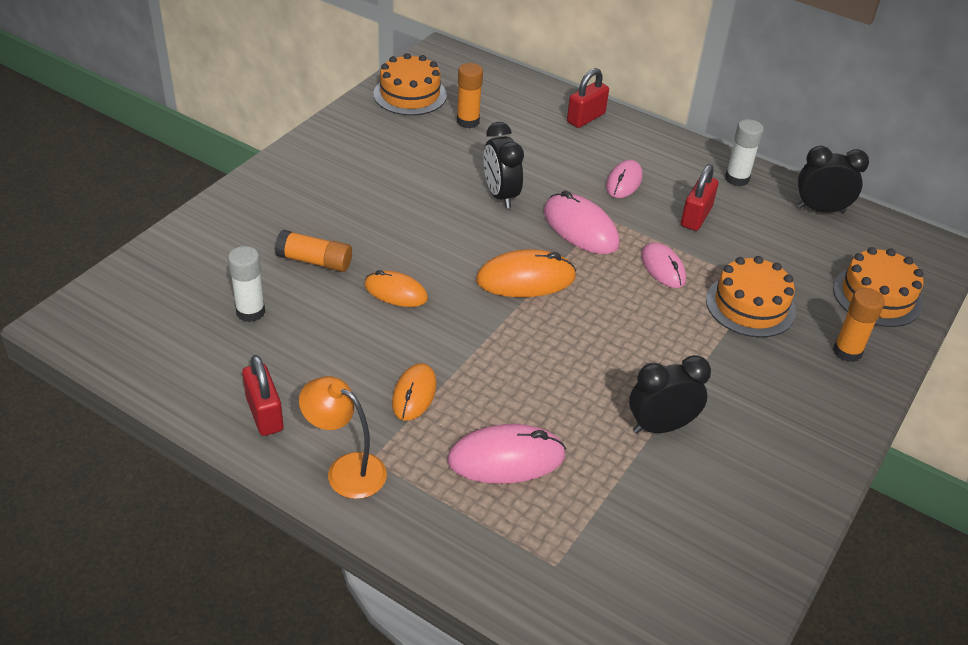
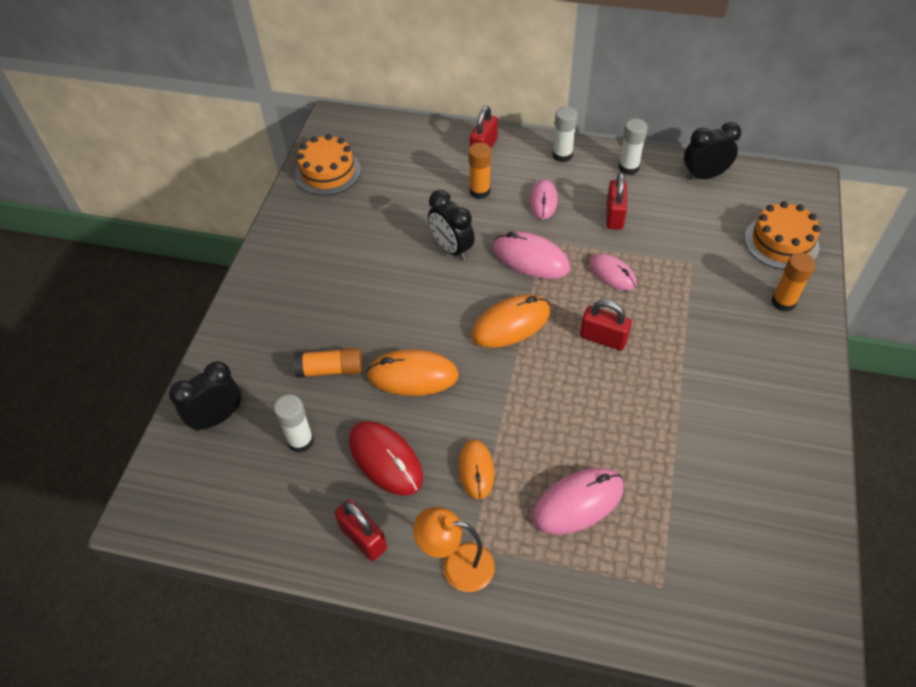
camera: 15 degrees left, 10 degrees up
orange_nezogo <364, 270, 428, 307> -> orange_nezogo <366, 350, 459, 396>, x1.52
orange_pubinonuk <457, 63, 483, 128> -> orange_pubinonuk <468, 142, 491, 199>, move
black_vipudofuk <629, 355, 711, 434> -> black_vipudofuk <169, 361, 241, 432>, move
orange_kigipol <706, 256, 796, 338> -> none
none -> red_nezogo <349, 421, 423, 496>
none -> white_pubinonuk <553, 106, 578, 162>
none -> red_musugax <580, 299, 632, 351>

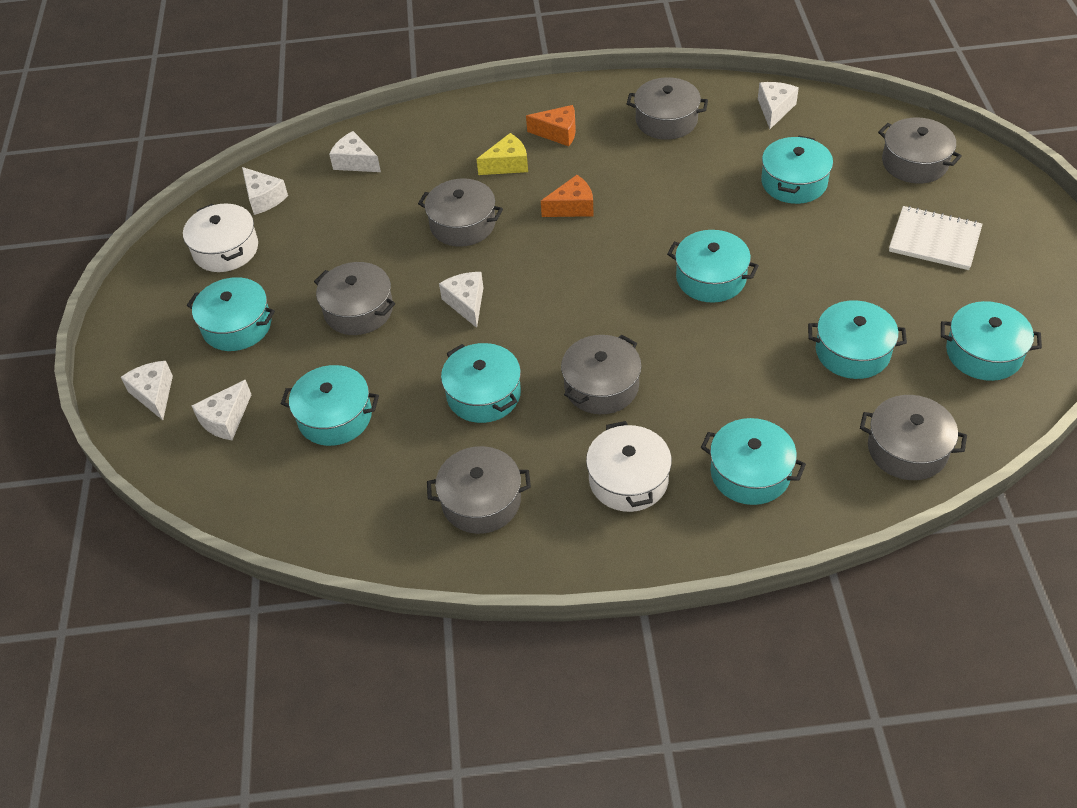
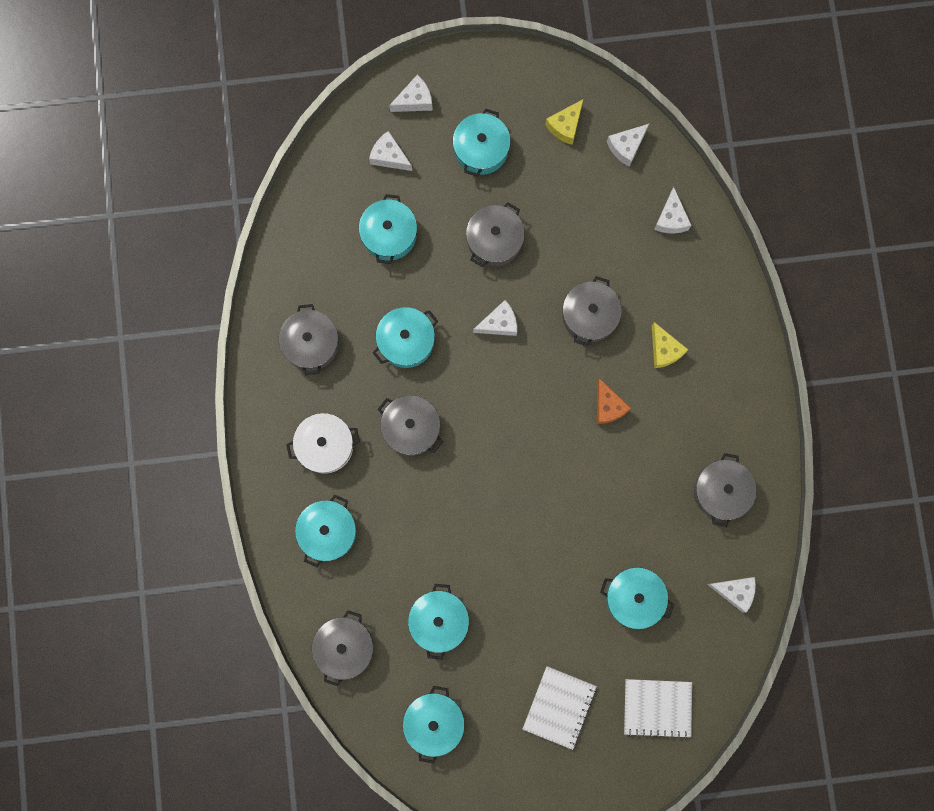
camera: 85 degrees right, 30 degrees up
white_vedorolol <183, 204, 258, 272> -> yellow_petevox <545, 99, 583, 145>
white_petevox <329, 131, 381, 172> -> white_petevox <654, 187, 691, 233>, 150 degrees clockwise
orange_petevox <526, 105, 576, 146> -> none
turquoise_vedorolol <667, 230, 759, 303> -> none
grey_vedorolol <878, 117, 962, 184> -> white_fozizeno <624, 679, 692, 739>

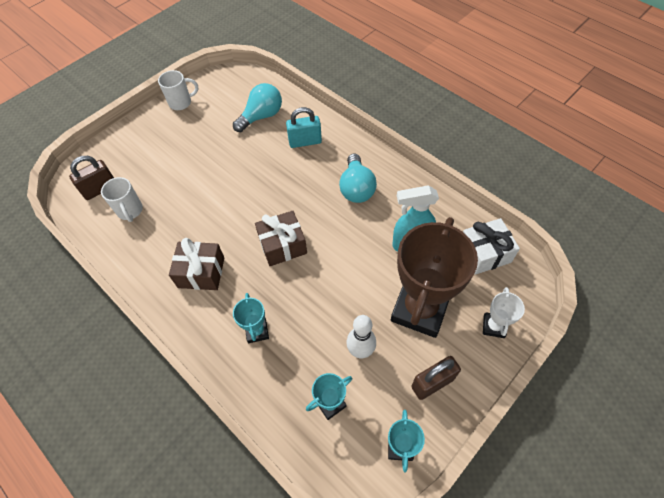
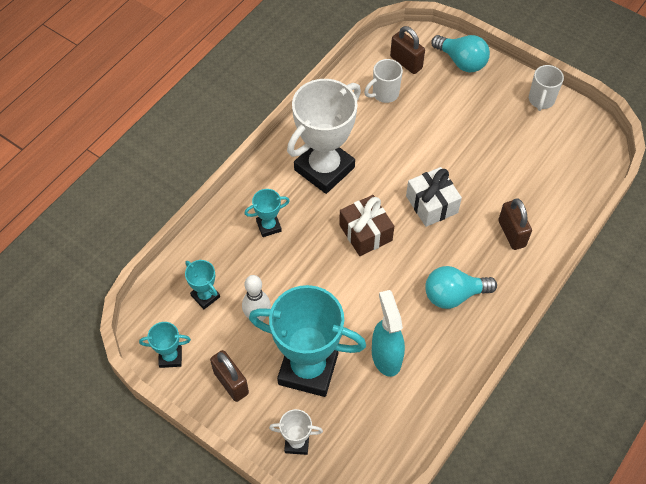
camera: 80 degrees right, 0 degrees up
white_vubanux <158, 70, 198, 110> -> white_vubanux <529, 65, 564, 111>, 45 degrees clockwise
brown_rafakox <169, 238, 224, 290> -> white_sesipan <287, 79, 361, 194>
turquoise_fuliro <233, 83, 282, 132> -> turquoise_fuliro <431, 35, 490, 72>, move
turquoise_musugax <286, 107, 322, 148> -> brown_musugax <498, 199, 532, 250>
brown_sesipan <391, 217, 478, 338> -> turquoise_sesipan <249, 285, 366, 397>
white_rafakox <463, 218, 520, 275> -> white_rafakox <406, 167, 462, 227>, move

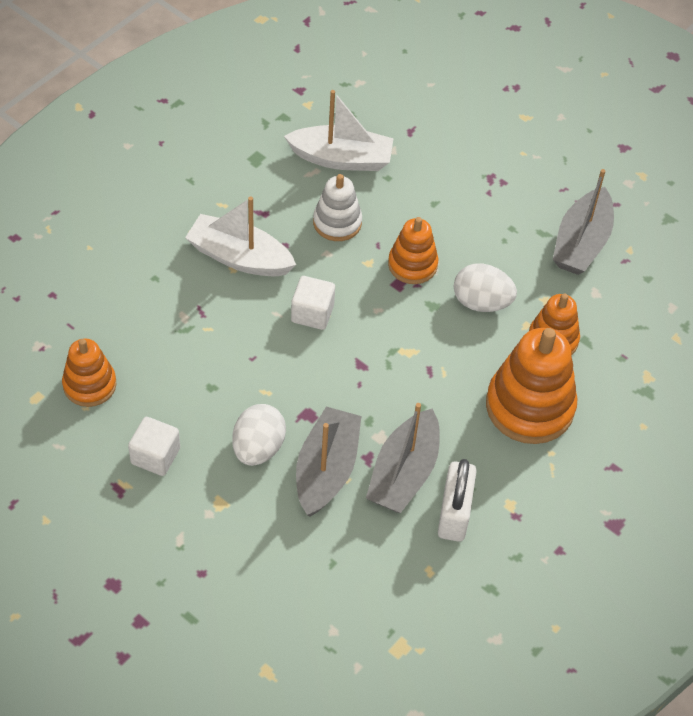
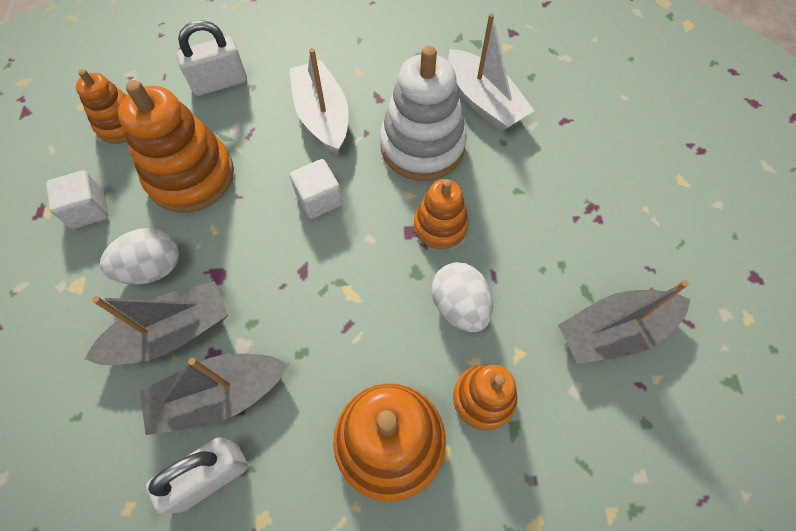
camera: 50 degrees right, 10 degrees up
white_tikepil <313, 174, 362, 241> -> white_tikepil <380, 46, 467, 181>, x1.69
none -> orange_tikepil <118, 80, 234, 213>
none -> white_musugax <176, 20, 247, 96>

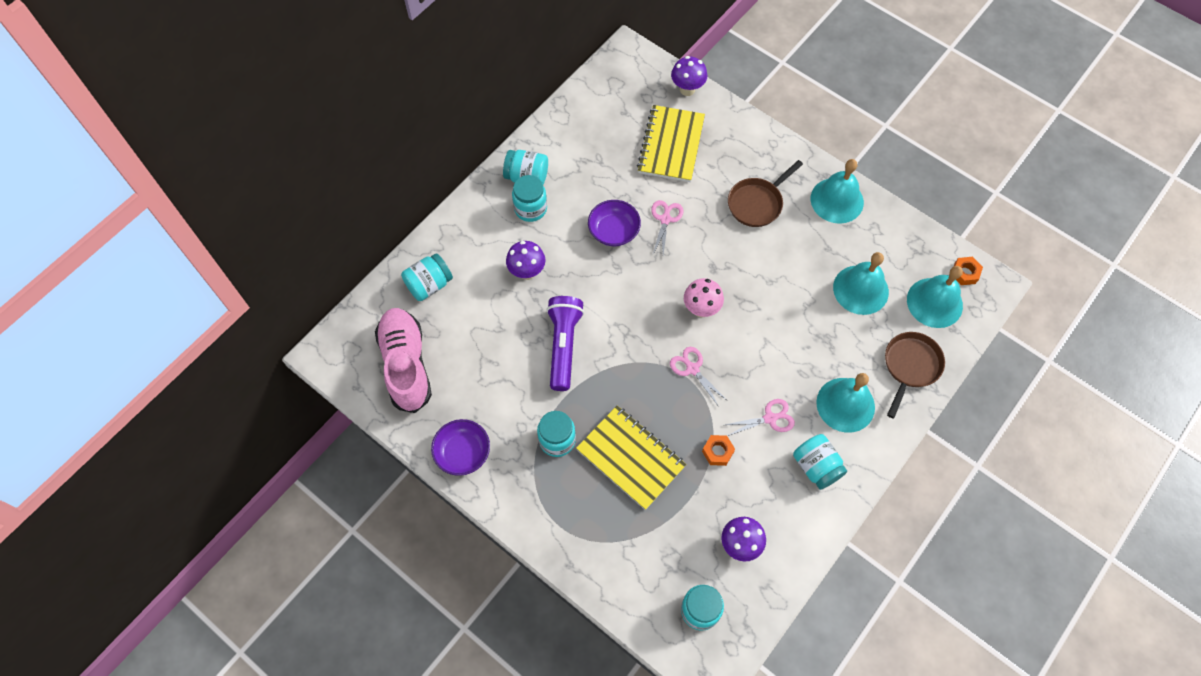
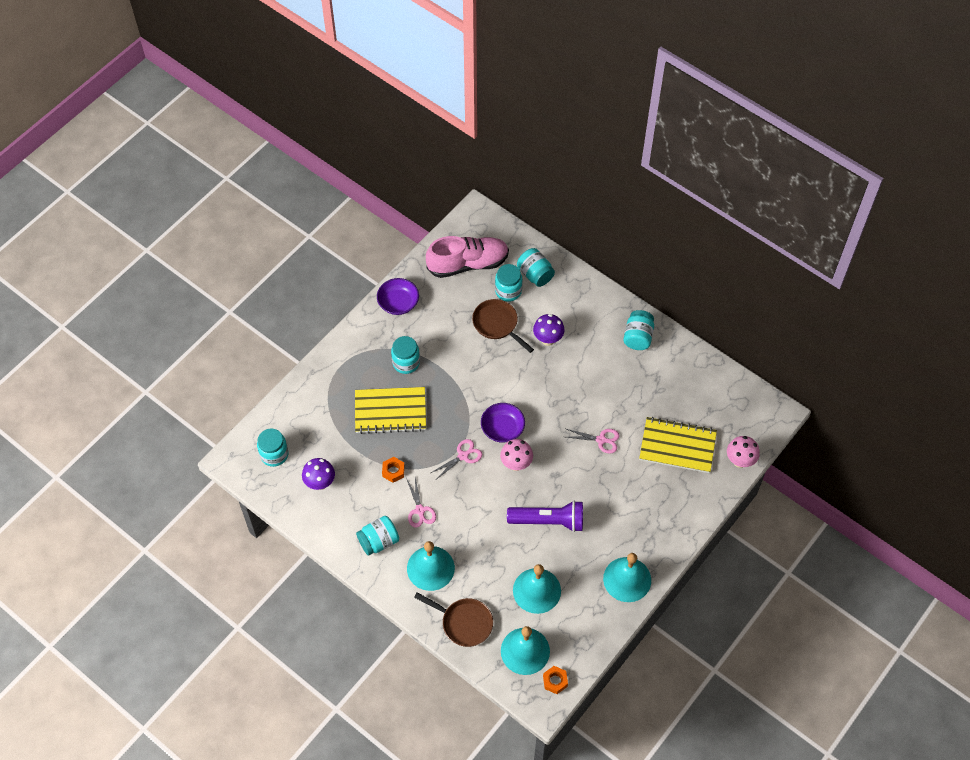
camera: 90 degrees right, 5 degrees down
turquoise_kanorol <512, 175, 547, 222> -> turquoise_kanorol <495, 264, 522, 302>, move
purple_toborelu <546, 296, 584, 391> -> purple_toborelu <507, 501, 583, 532>, move
yellow_fozizeno <576, 405, 687, 510> -> yellow_fozizeno <355, 387, 426, 434>, 45 degrees clockwise
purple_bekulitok <588, 200, 641, 246> -> purple_bekulitok <481, 403, 525, 443>, move
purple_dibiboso <671, 56, 707, 96> -> pink_dibiboso <727, 436, 760, 468>
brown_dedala <728, 160, 803, 227> -> brown_dedala <472, 299, 534, 353>, move

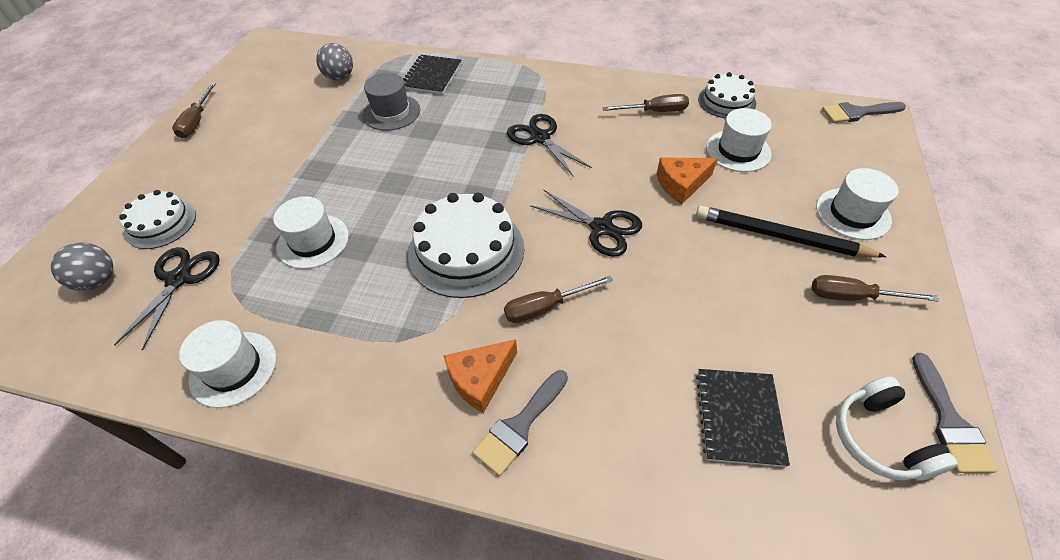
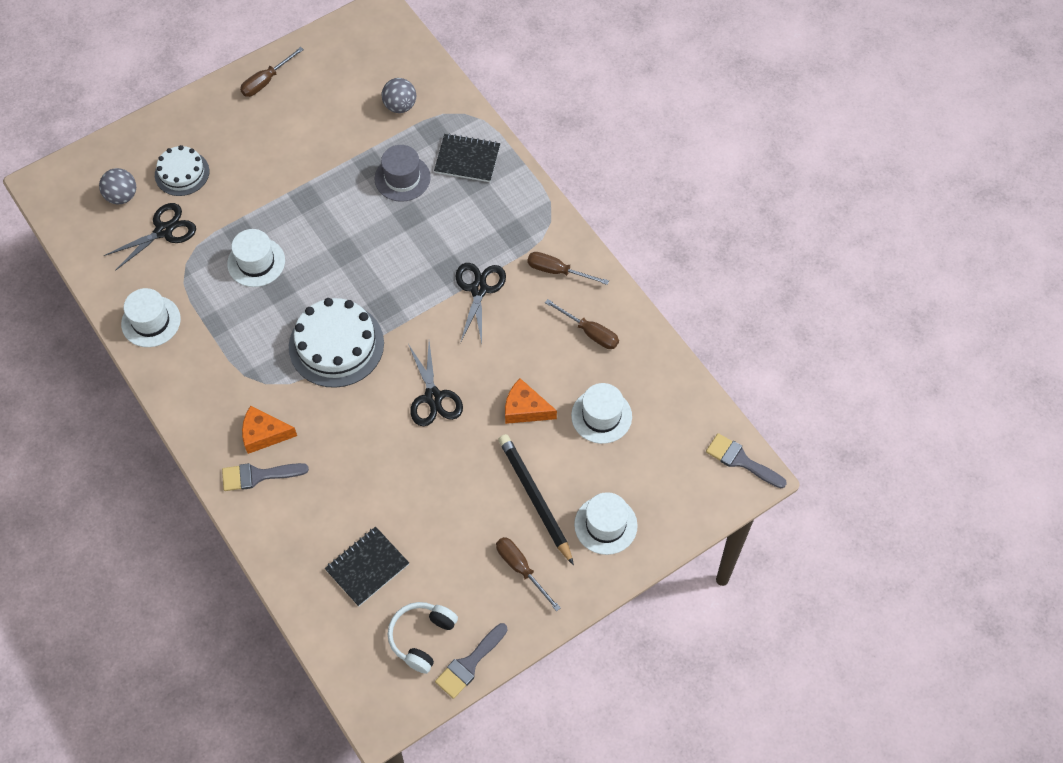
camera: 40 degrees right, 10 degrees up
black_fozizeno <403, 55, 462, 95> -> black_fozizeno <434, 133, 500, 182>, 45 degrees clockwise
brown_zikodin <504, 276, 613, 323> -> brown_zikodin <527, 252, 609, 285>, move
white_kigipol <698, 72, 756, 118> -> none

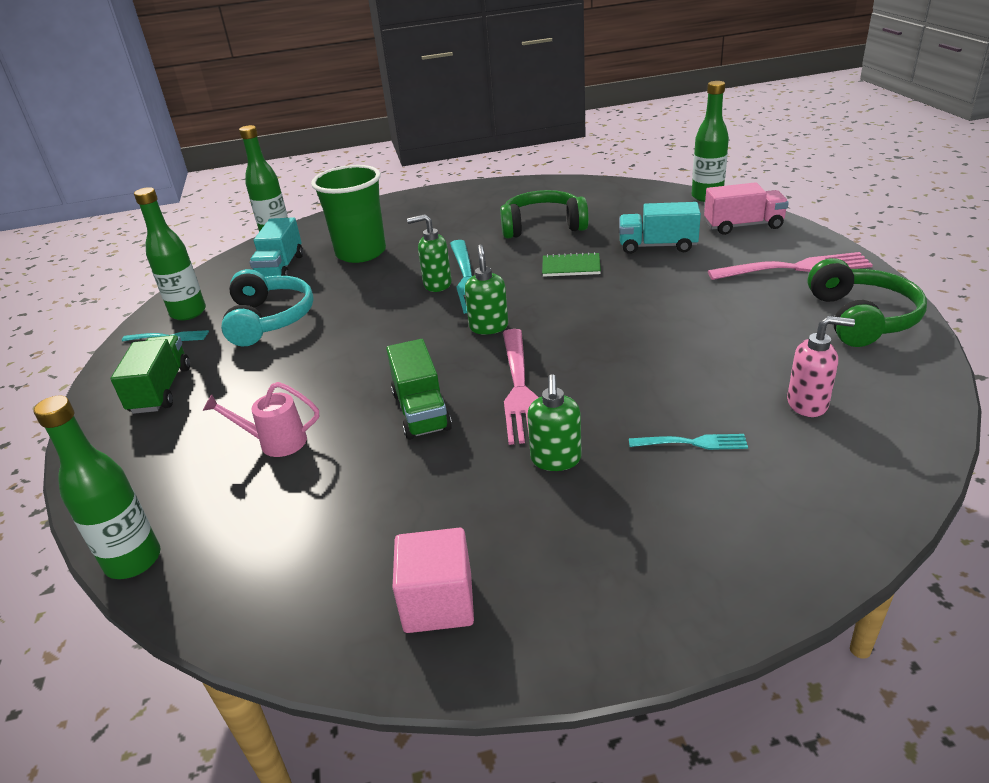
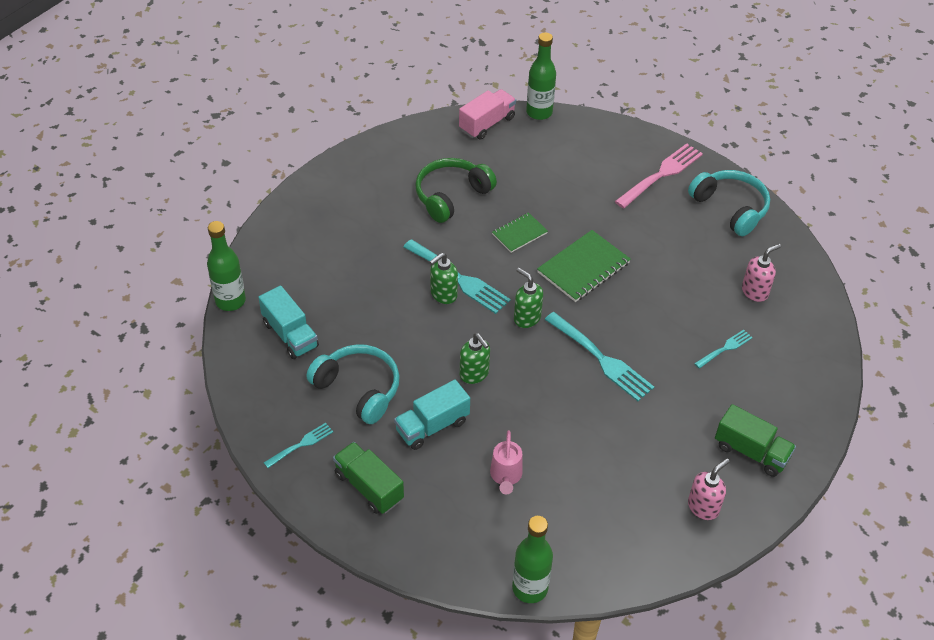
camera: 45 degrees left, 15 degrees up
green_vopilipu <134, 187, 206, 320> -> none
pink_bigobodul <203, 382, 319, 457> -> pink_bigobodul <490, 430, 523, 494>, 45 degrees counterclockwise
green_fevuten <311, 165, 386, 263> -> none
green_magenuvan <386, 339, 452, 440> -> green_magenuvan <715, 404, 796, 477>, move
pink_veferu <392, 528, 474, 633> -> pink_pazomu <688, 458, 730, 520>
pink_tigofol <503, 329, 539, 445> -> turquoise_tigofol <545, 312, 654, 401>
green_pazomu <527, 374, 582, 471> -> green_pazomu <460, 333, 490, 384>, move
turquoise_magenuvan <619, 202, 701, 254> -> turquoise_magenuvan <394, 380, 470, 450>, move
pink_magenuvan <704, 182, 789, 235> -> pink_magenuvan <459, 89, 516, 140>, move
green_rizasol <808, 258, 927, 347> -> turquoise_rizasol <688, 170, 770, 236>
none -> green_fozizeno <537, 230, 631, 302>

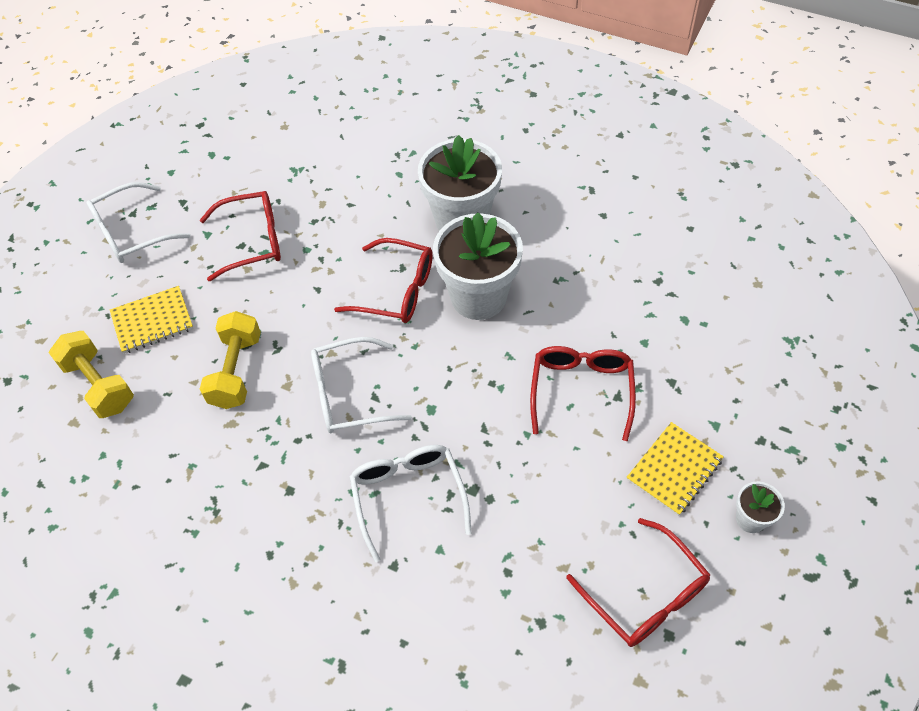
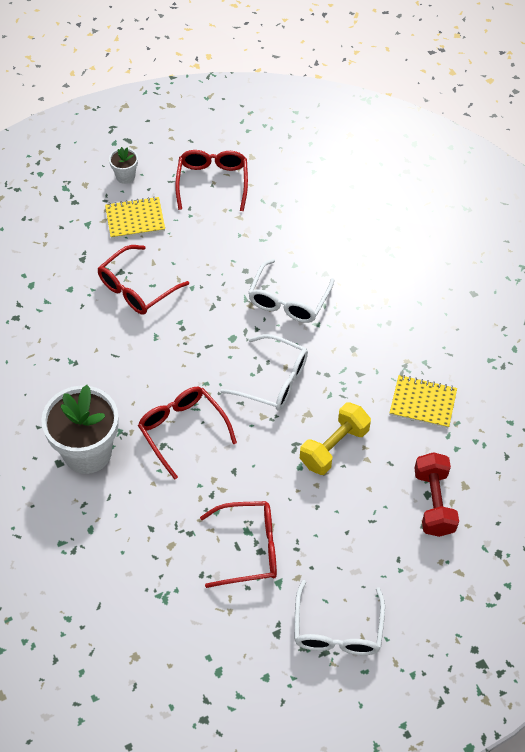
camera: 145 degrees left, 0 degrees up
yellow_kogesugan <49, 331, 134, 418> -> red_kogesugan <414, 452, 459, 537>
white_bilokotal <87, 182, 191, 263> -> white_bilokotal <294, 580, 385, 655>, 90 degrees clockwise
yellow_fozizeno <110, 286, 193, 354> -> yellow_fozizeno <390, 375, 457, 428>, move
red_bilokotal <200, 191, 281, 281> -> red_bilokotal <200, 501, 277, 588>, 150 degrees clockwise
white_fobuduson <433, 213, 523, 320> -> none

